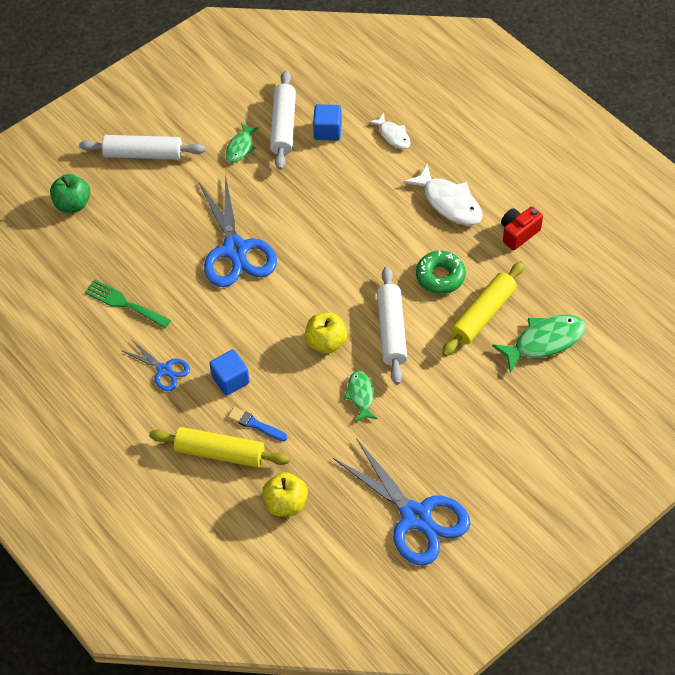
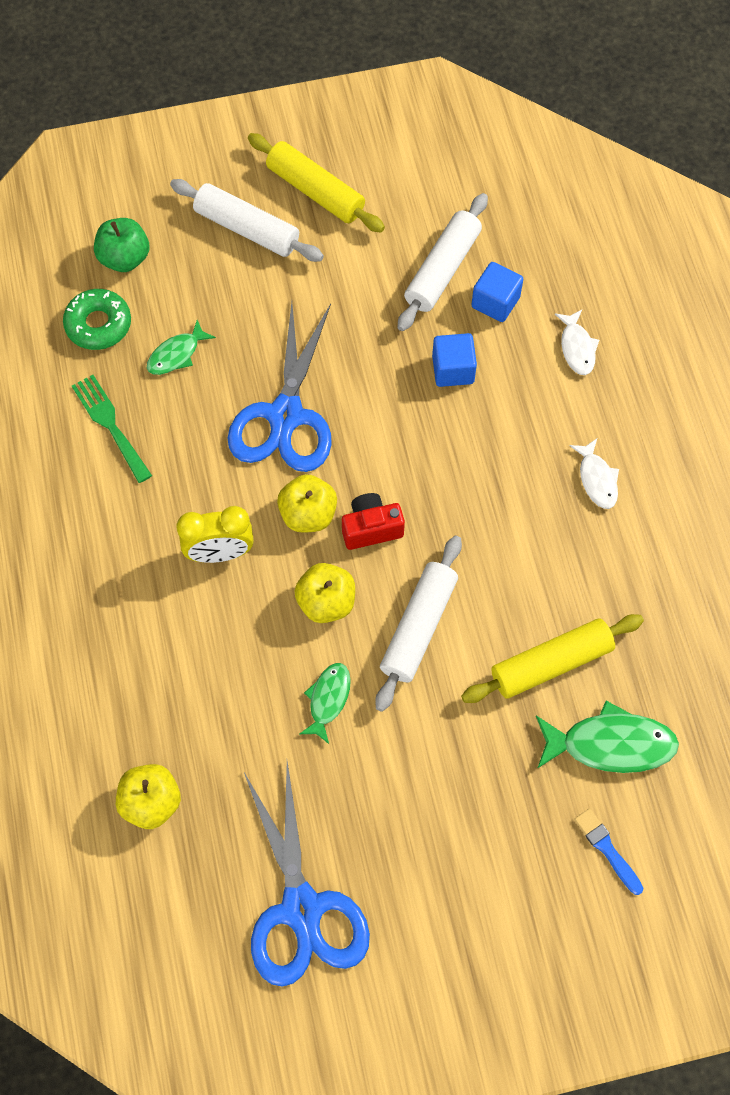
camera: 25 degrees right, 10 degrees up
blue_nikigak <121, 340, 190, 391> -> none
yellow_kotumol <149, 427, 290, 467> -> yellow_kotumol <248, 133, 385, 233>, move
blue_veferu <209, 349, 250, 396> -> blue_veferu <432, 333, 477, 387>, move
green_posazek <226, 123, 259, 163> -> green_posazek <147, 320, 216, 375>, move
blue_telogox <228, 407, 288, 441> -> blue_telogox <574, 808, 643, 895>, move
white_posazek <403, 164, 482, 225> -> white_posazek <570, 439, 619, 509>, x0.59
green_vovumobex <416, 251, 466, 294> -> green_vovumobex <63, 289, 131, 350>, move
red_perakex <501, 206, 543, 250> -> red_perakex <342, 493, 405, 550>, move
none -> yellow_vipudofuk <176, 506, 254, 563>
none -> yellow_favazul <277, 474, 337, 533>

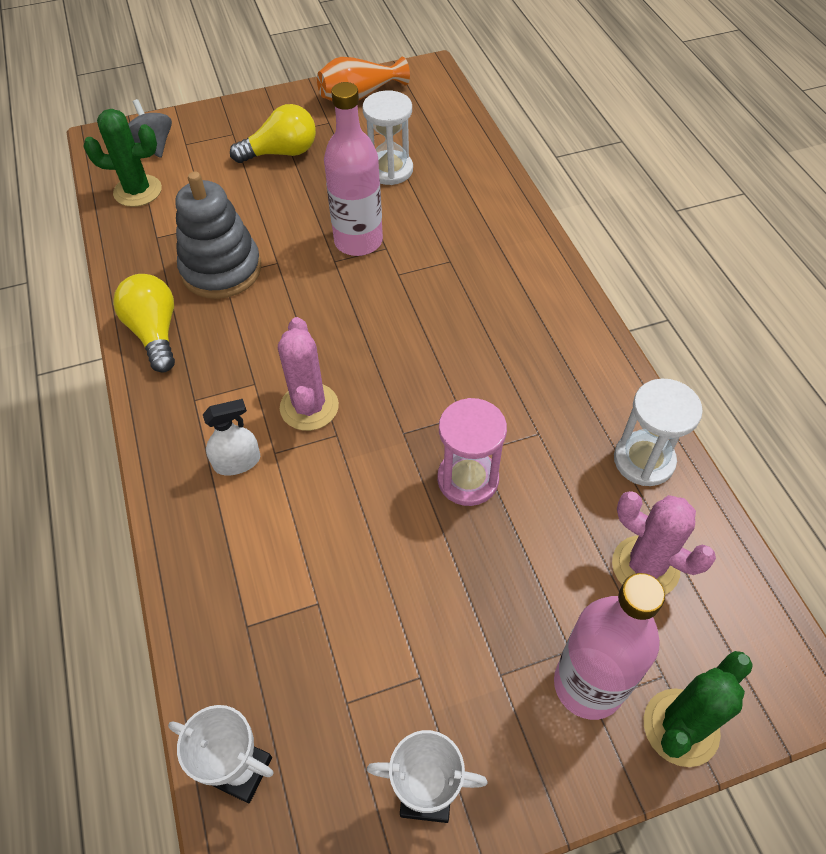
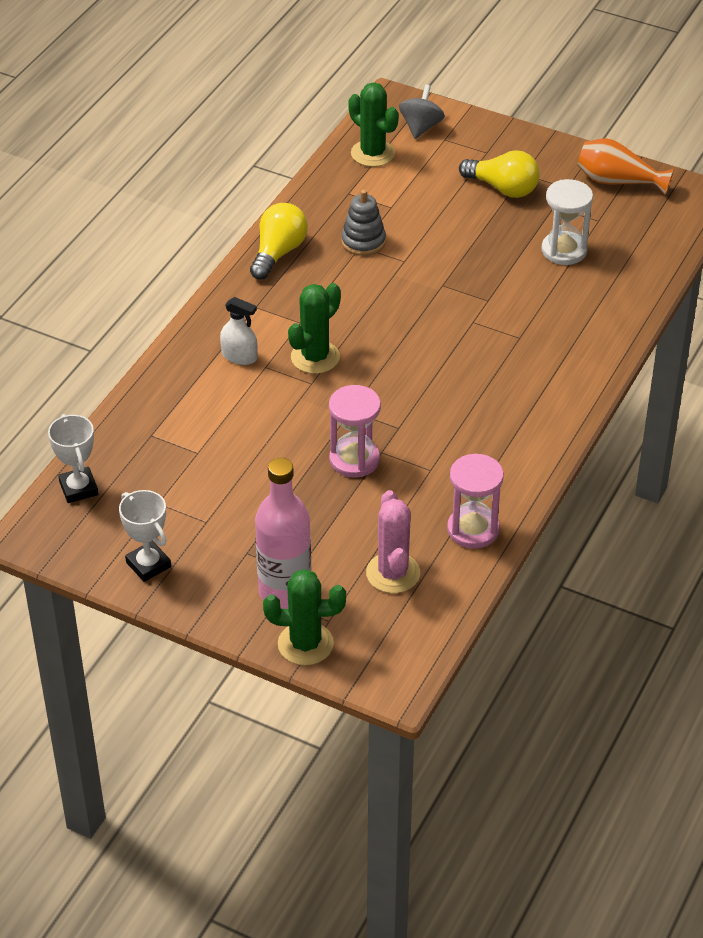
camera: 45 degrees right, 10 degrees down
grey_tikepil <175, 171, 261, 299> -> grey_tikepil <341, 190, 386, 256>, x0.62
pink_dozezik <278, 317, 339, 431> -> green_dozezik <288, 283, 341, 374>
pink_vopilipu <324, 82, 383, 256> -> none
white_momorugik <614, 378, 703, 486> -> pink_momorugik <447, 453, 504, 549>

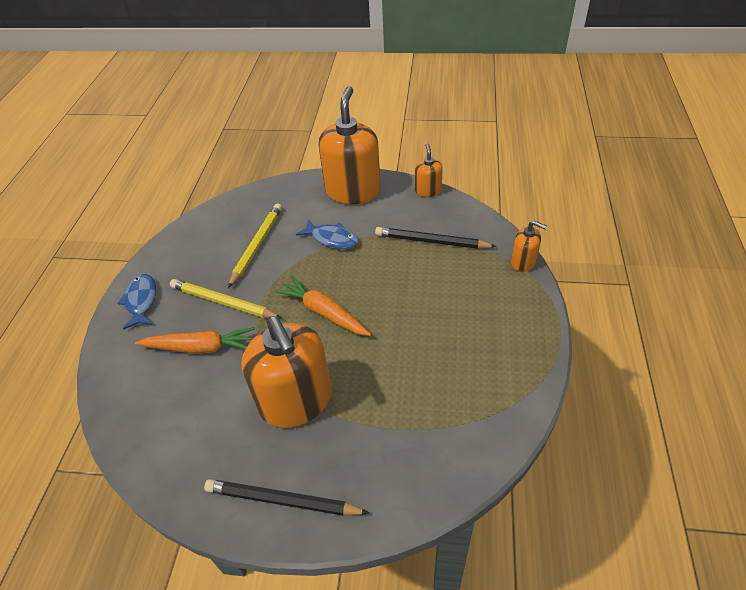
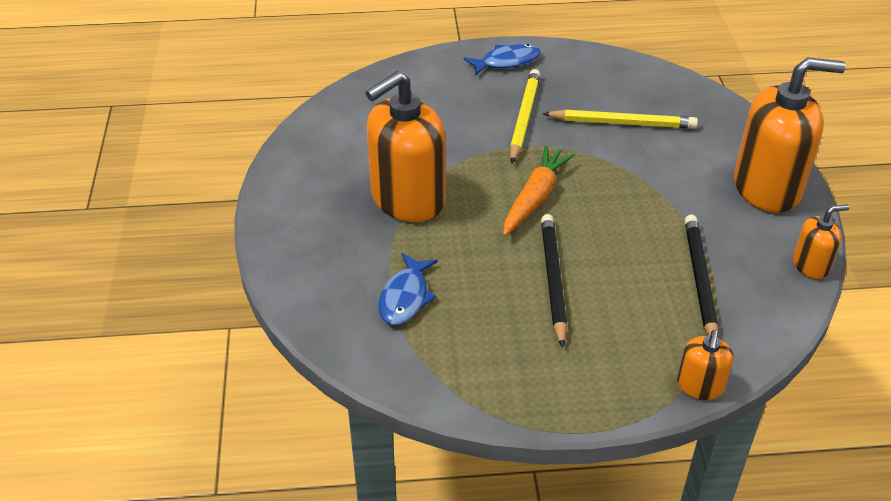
camera: 75 degrees right, 5 degrees down
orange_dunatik <135, 327, 255, 354> -> none
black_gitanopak <204, 479, 369, 516> -> black_gitanopak <541, 214, 567, 348>, move
blue_posazek <296, 220, 359, 249> -> blue_posazek <378, 253, 438, 325>, move

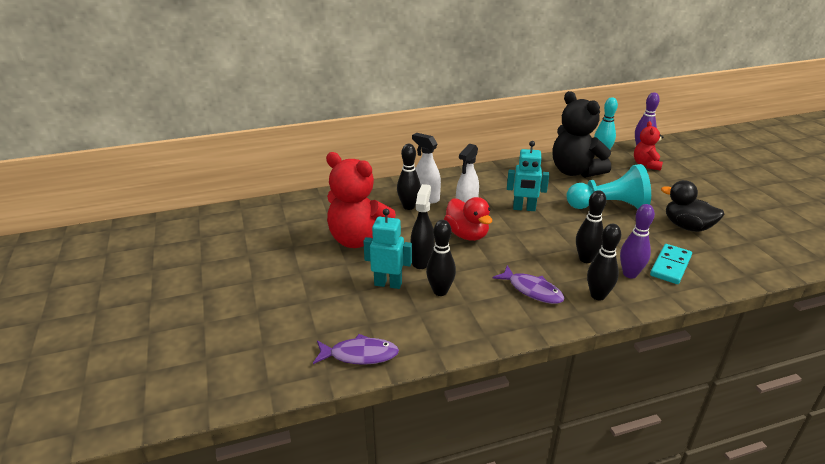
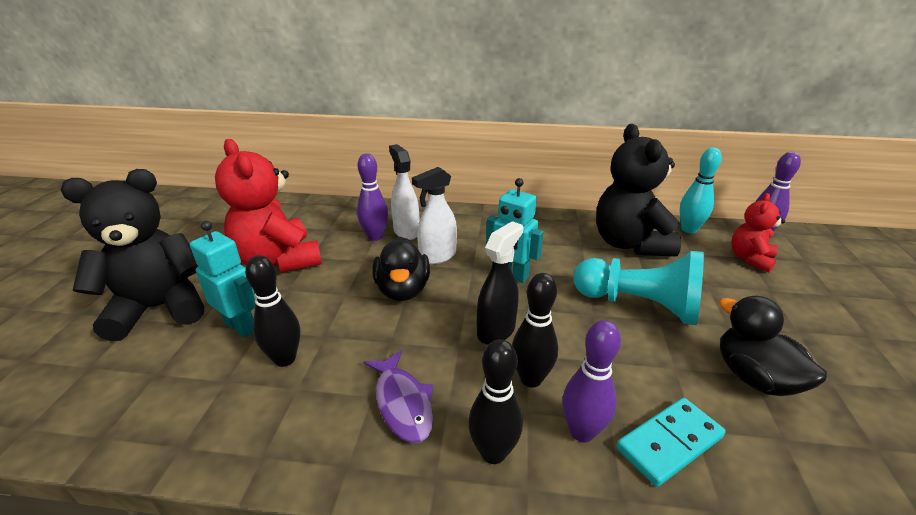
camera: 25 degrees right, 0 degrees up
purple_posazek <313, 334, 399, 365> -> none
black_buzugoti <397, 144, 421, 210> -> purple_buzugoti <357, 153, 388, 241>
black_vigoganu <410, 184, 435, 269> -> black_vigoganu <477, 221, 523, 345>, move
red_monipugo <444, 197, 492, 241> -> black_monipugo <372, 237, 430, 301>
none -> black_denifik <60, 169, 204, 341>

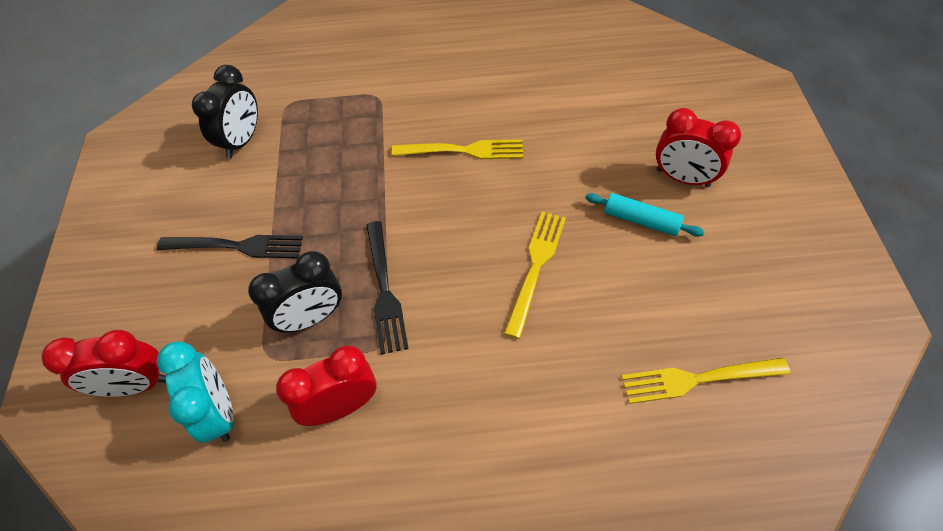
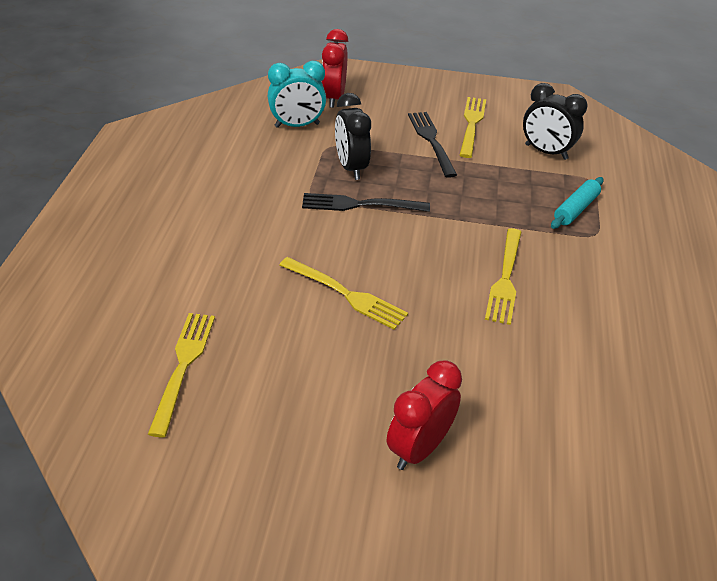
camera: 100 degrees right, 15 degrees down
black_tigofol <157, 235, 303, 258> -> black_tigofol <408, 112, 457, 178>, 150 degrees clockwise
red_vipudofuk <276, 346, 377, 426> -> none
turquoise_kotumol <585, 193, 704, 237> -> turquoise_kotumol <551, 177, 604, 229>, move
none -> yellow_tigofol <460, 97, 486, 158>

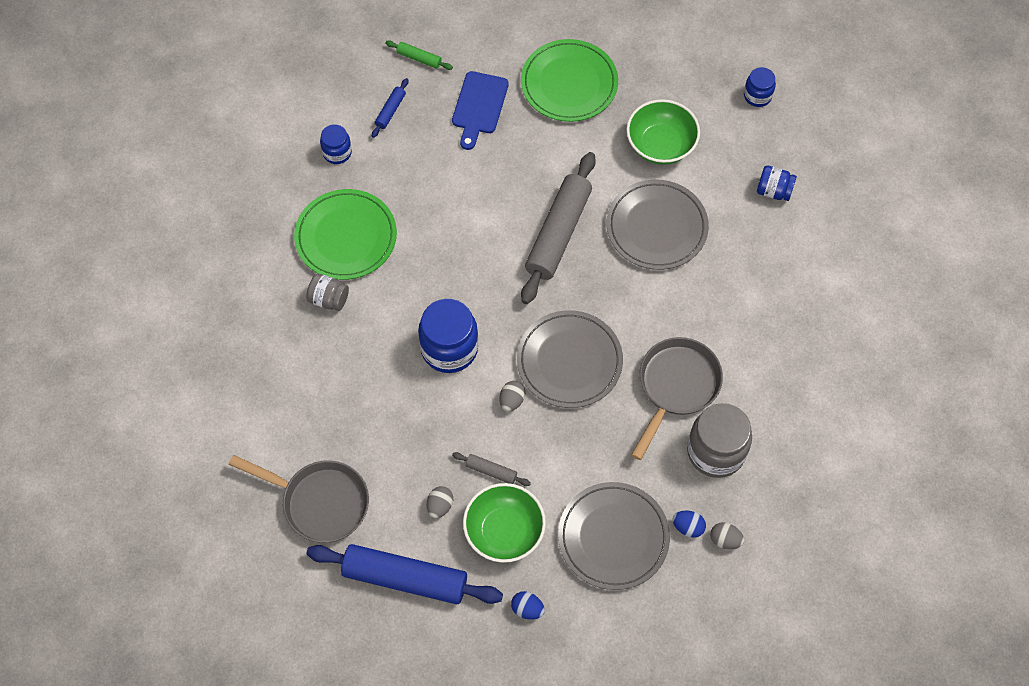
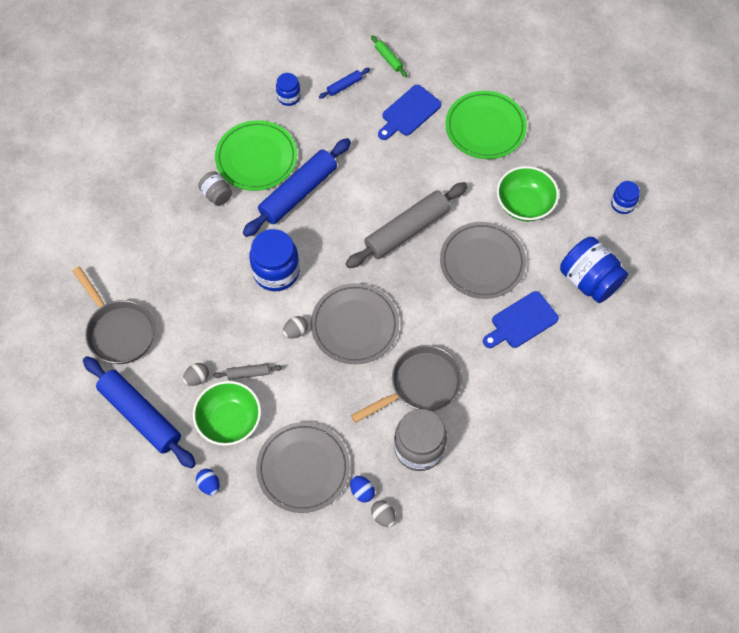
camera: 30 degrees right, 0 degrees up
grey_kotumol <452, 452, 531, 486> -> grey_kotumol <214, 364, 283, 380>, 60 degrees counterclockwise
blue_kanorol <757, 165, 797, 201> -> blue_kanorol <560, 237, 628, 303>, x1.84
none -> blue_kotumol <243, 138, 351, 237>
none -> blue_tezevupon <483, 291, 559, 348>

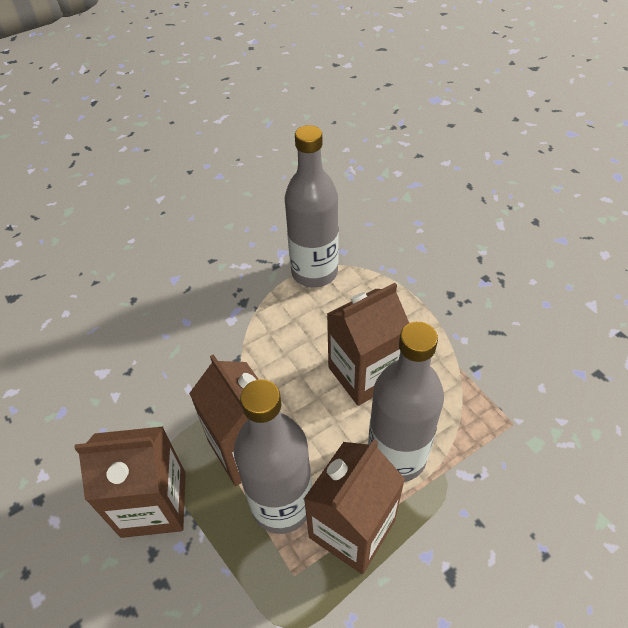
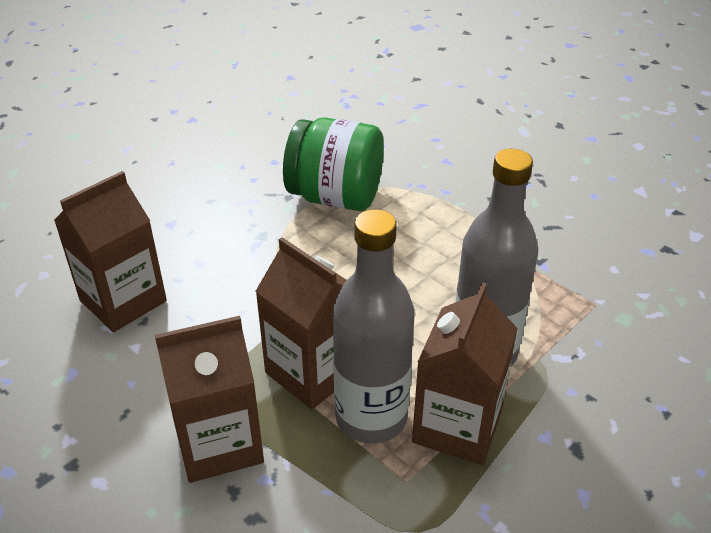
camera: 15 degrees left, 10 degrees down
grey_vopilipu <285, 125, 339, 287> -> green_kanorol <283, 117, 384, 211>
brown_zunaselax <327, 283, 409, 406> -> brown_zunaselax <54, 171, 167, 332>, move

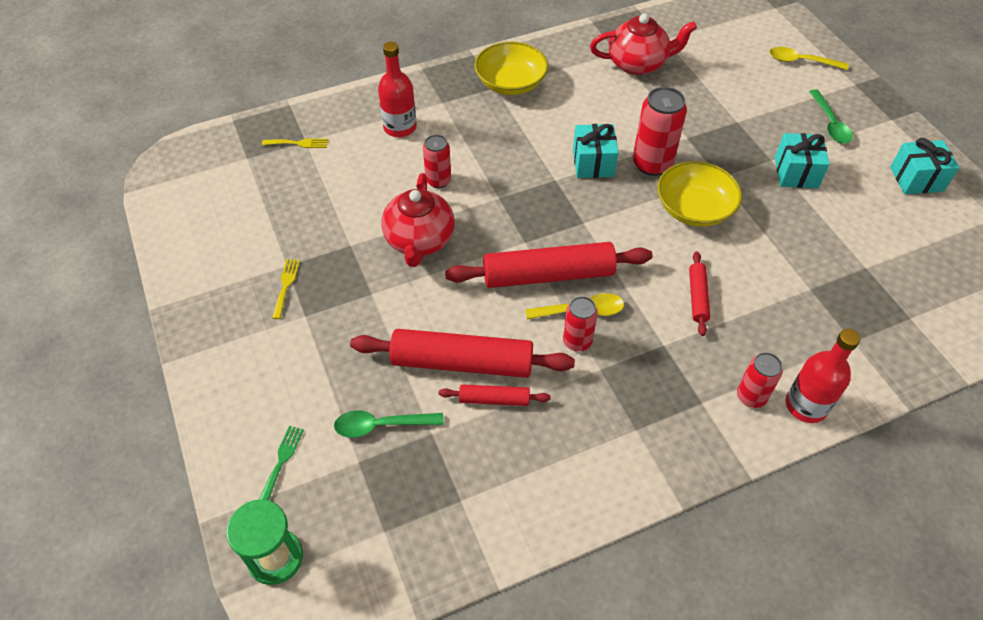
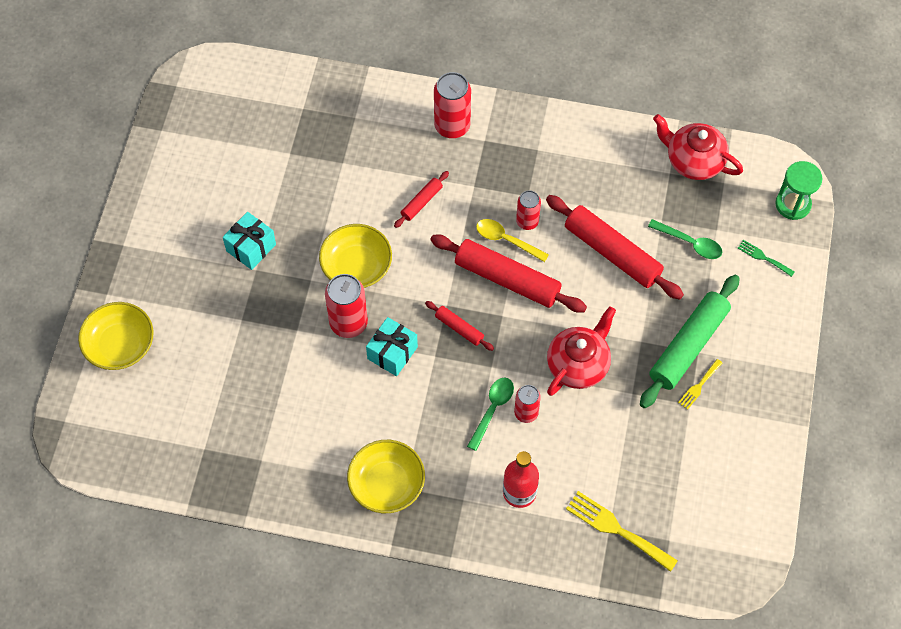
camera: 145 degrees left, 10 degrees up
green_tigofol <259, 426, 304, 500> -> green_tigofol <738, 240, 795, 277>, 75 degrees clockwise
yellow_tigofol <262, 138, 328, 148> -> yellow_tigofol <566, 491, 678, 572>, x1.84
red_kotumol <439, 384, 551, 406> -> red_kotumol <425, 301, 494, 351>, move
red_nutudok <590, 13, 697, 75> -> red_nutudok <653, 114, 743, 180>, move
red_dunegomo <737, 352, 783, 408> -> red_dunegomo <434, 72, 471, 138>, x1.63
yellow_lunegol <769, 47, 848, 70> -> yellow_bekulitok <78, 302, 153, 370>
red_vopilipu <786, 329, 860, 423> -> none
green_lunegol <809, 89, 853, 144> -> green_lunegol <467, 378, 514, 451>, move
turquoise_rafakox <890, 138, 959, 194> -> none
none -> green_kotumol <640, 275, 740, 408>

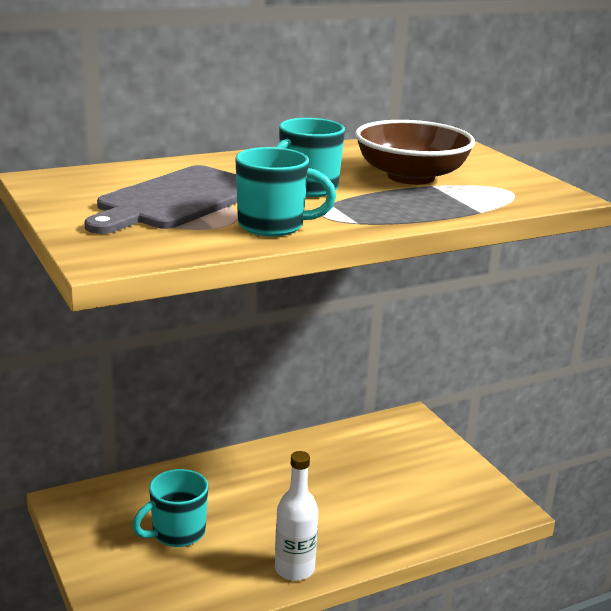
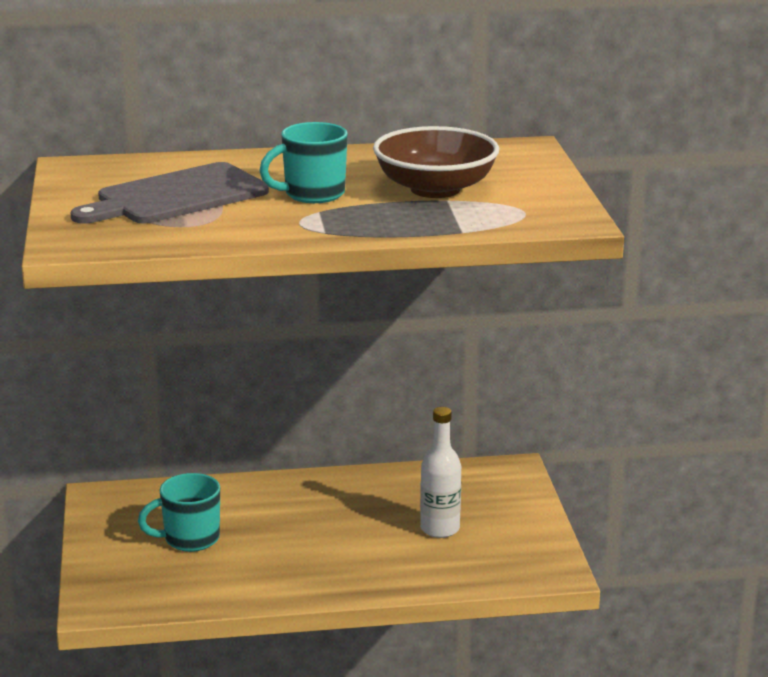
camera: 20 degrees right, 0 degrees up
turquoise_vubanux <235, 147, 336, 236> -> none
white_vopilipu <275, 451, 318, 581> -> white_vopilipu <420, 407, 461, 538>, move

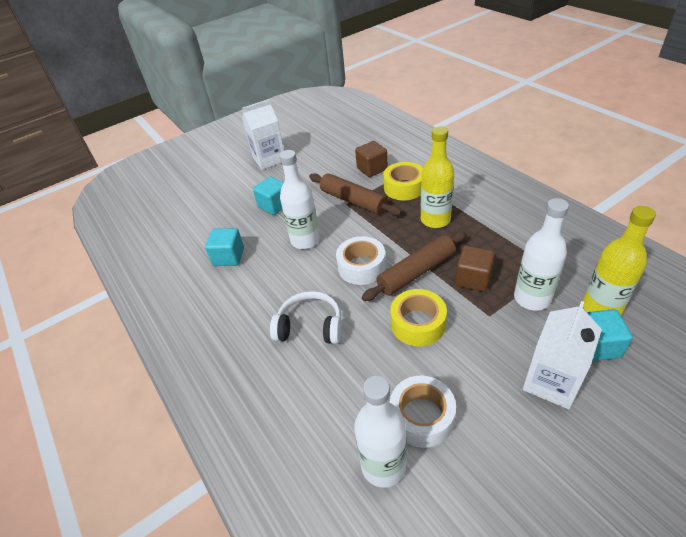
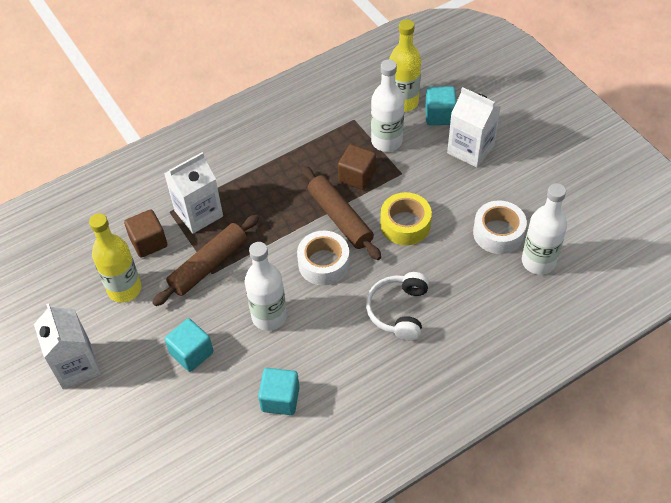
camera: 90 degrees left, 10 degrees up
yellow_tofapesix <383, 162, 423, 200> -> white_zunaselax <164, 152, 223, 234>
yellow_vopilipu <421, 127, 454, 228> -> yellow_vopilipu <89, 213, 142, 303>, move

